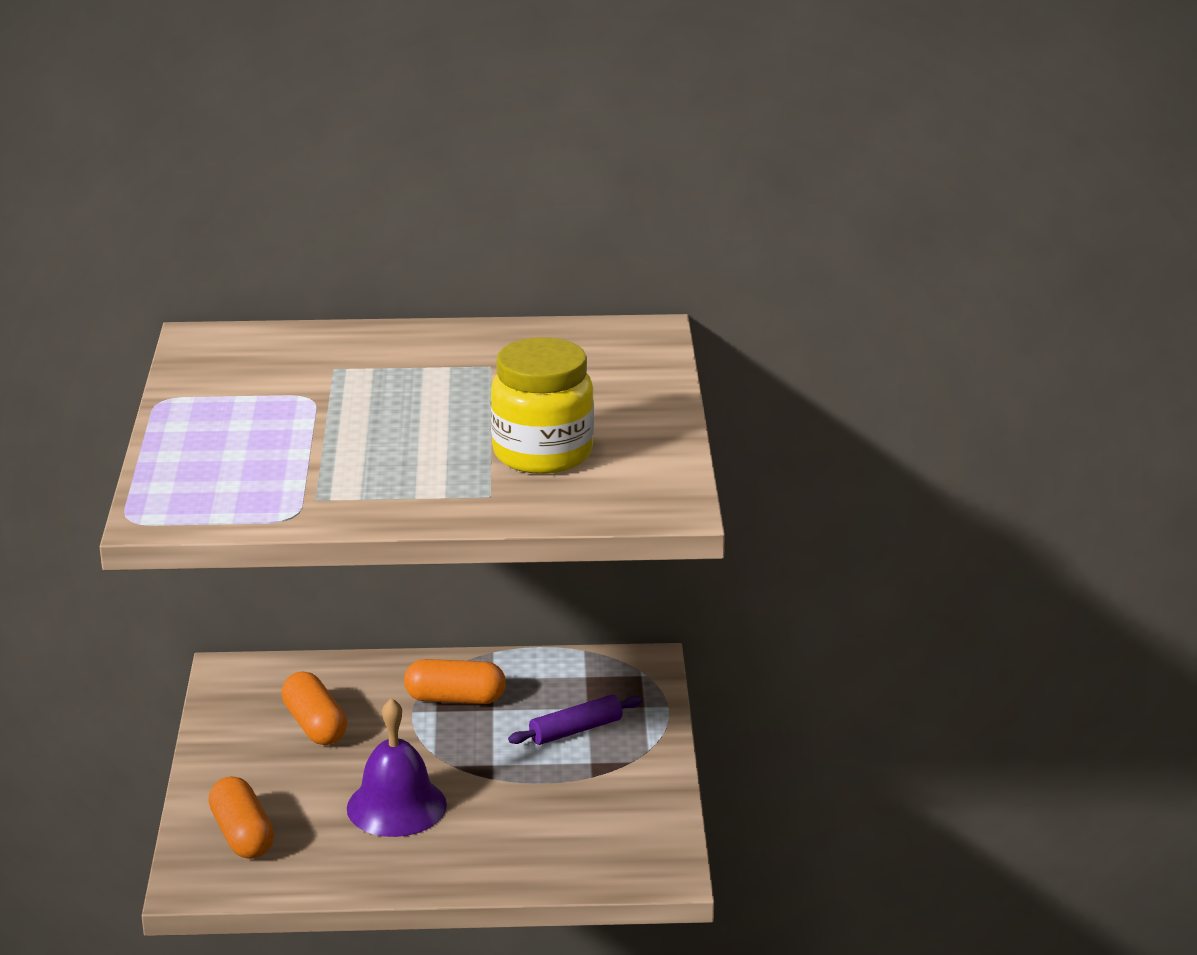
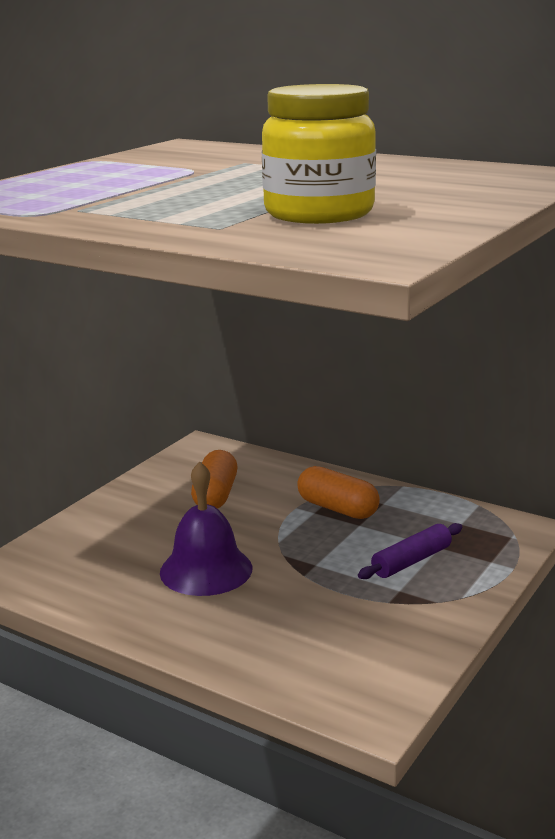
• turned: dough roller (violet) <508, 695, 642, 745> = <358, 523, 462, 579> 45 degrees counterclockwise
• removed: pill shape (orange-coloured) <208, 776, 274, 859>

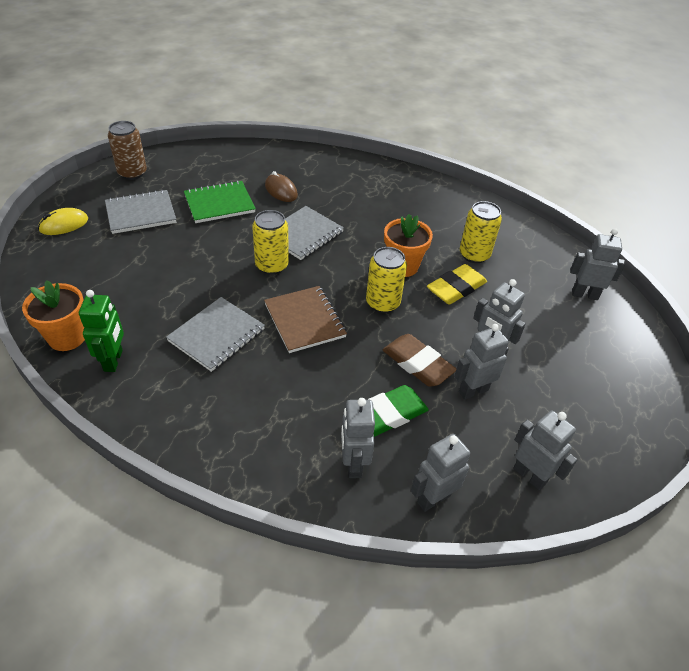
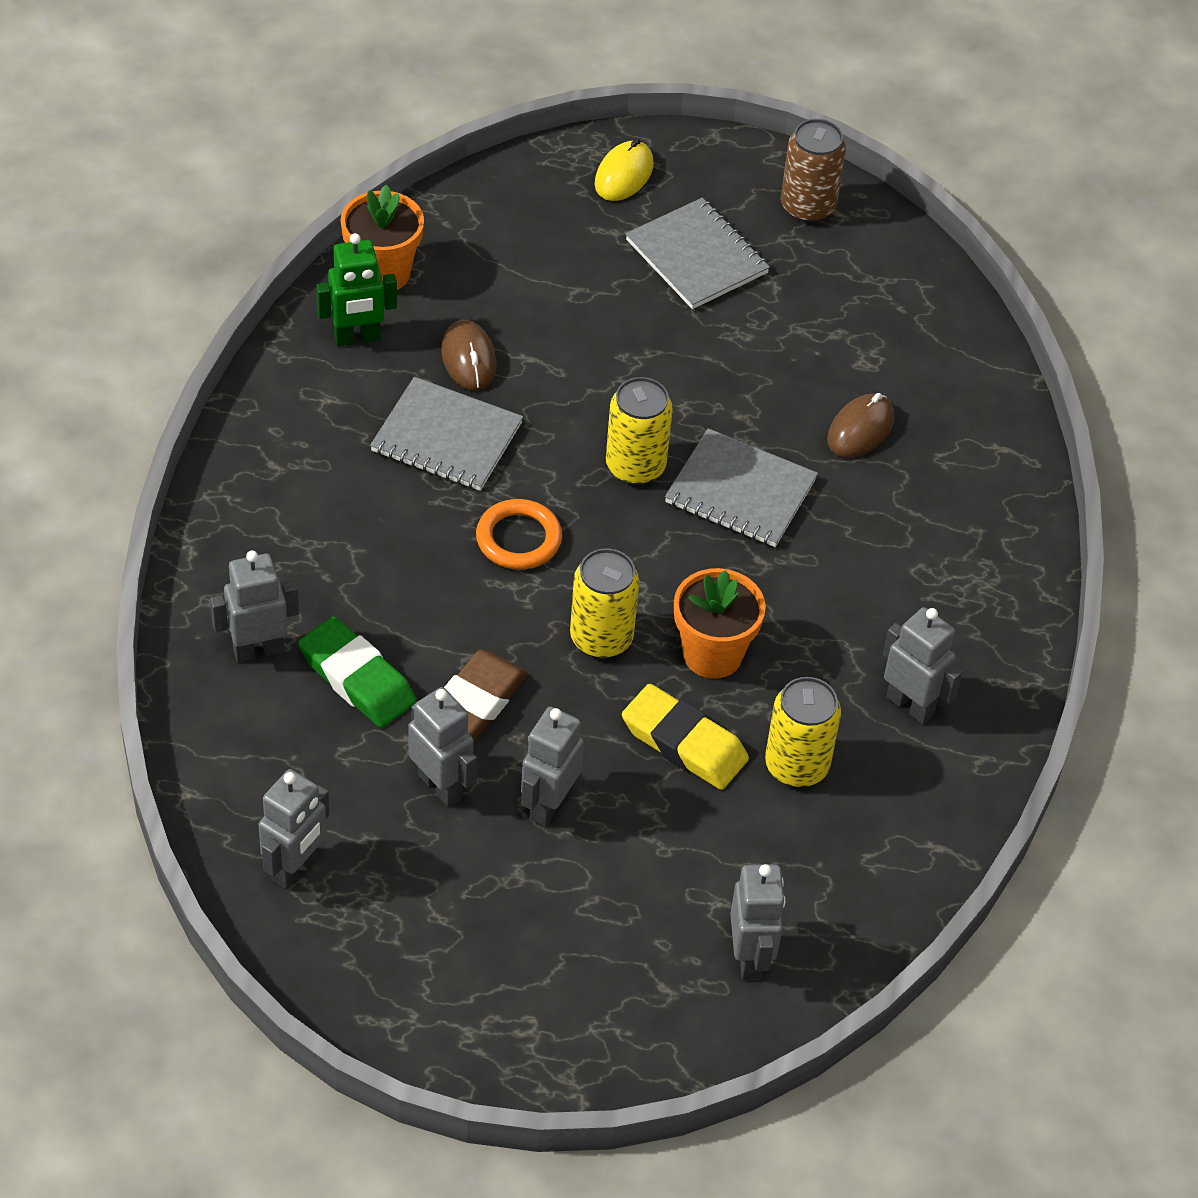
• added: computer mouse (dark brown) <441, 320, 496, 390>
• replaced: exercise book (dark brown) <264, 286, 347, 353> to ring (orange-coloured) <476, 499, 562, 570>
• turned: computer mouse (golden) <38, 208, 88, 235> = <595, 138, 653, 201> 75 degrees clockwise
• moved: robot figure (gray) <411, 434, 470, 512> to <883, 607, 963, 724>
• removed: exercise book (emerald) <184, 180, 256, 223>

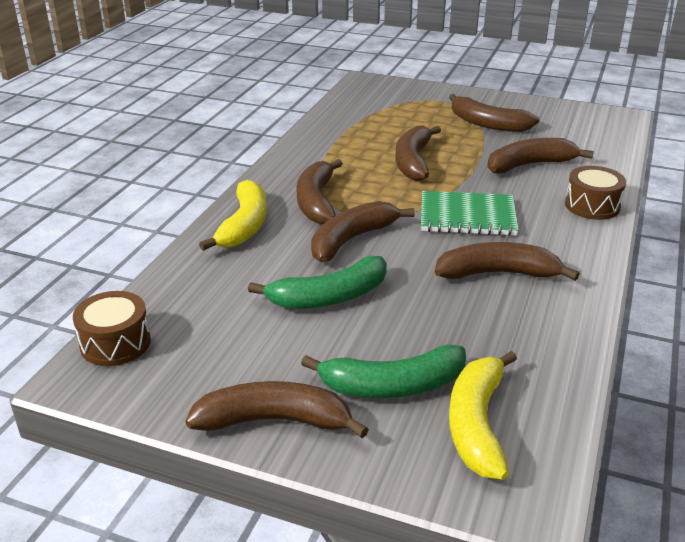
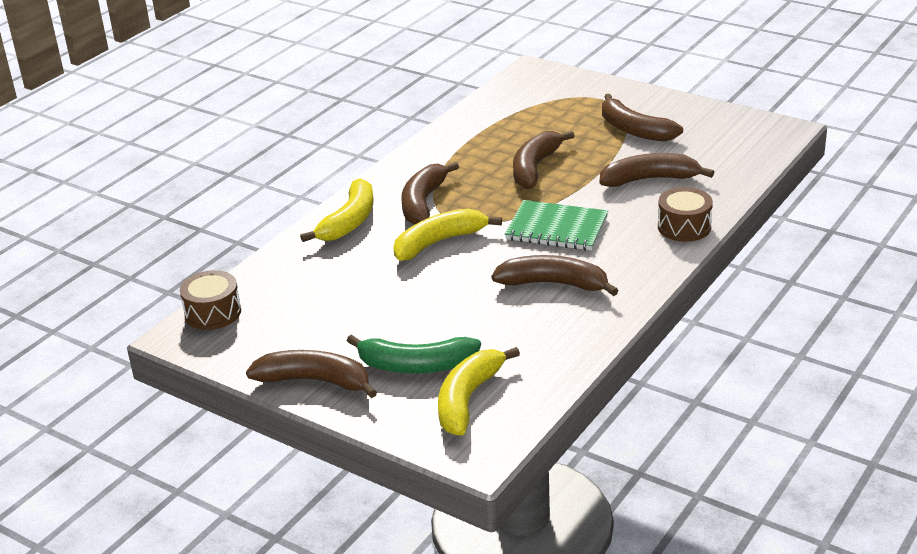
• recoloured: toy banana (dark brown) <311, 201, 415, 262> to toy banana (golden) <394, 208, 502, 261>
• removed: toy banana (emerald) <248, 256, 387, 309>

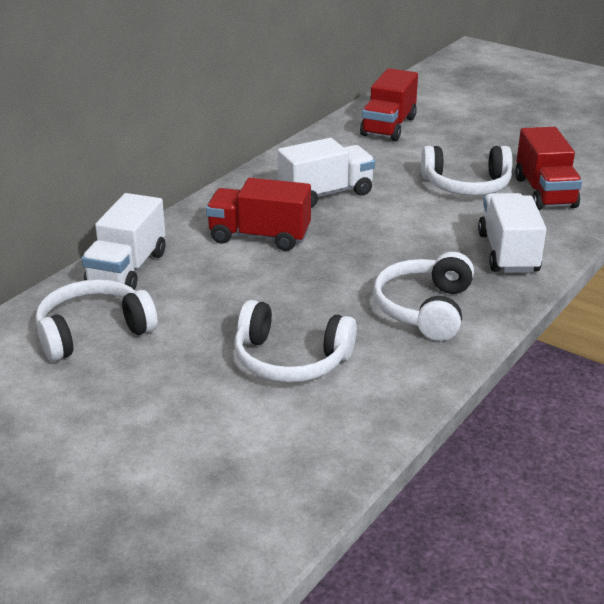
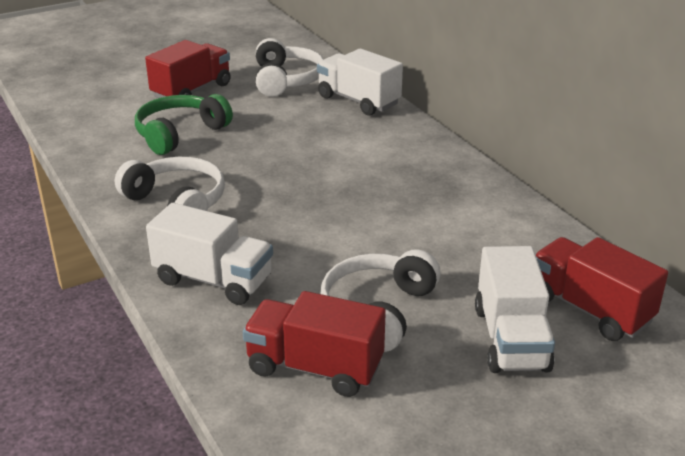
• recoloured: headset (snow-white) <234, 300, 357, 383> to headset (emerald) <135, 94, 233, 155>
• moved: truck (scarlet) <206, 178, 311, 251> to <145, 40, 231, 98>
• moved: truck (snow-white) <278, 138, 375, 208> to <475, 246, 555, 373>

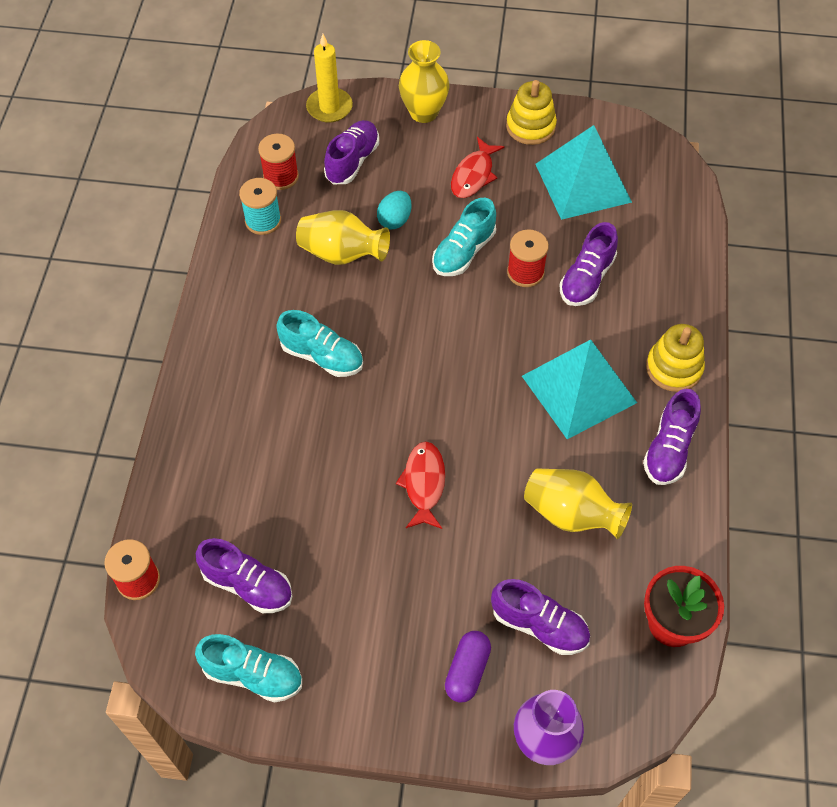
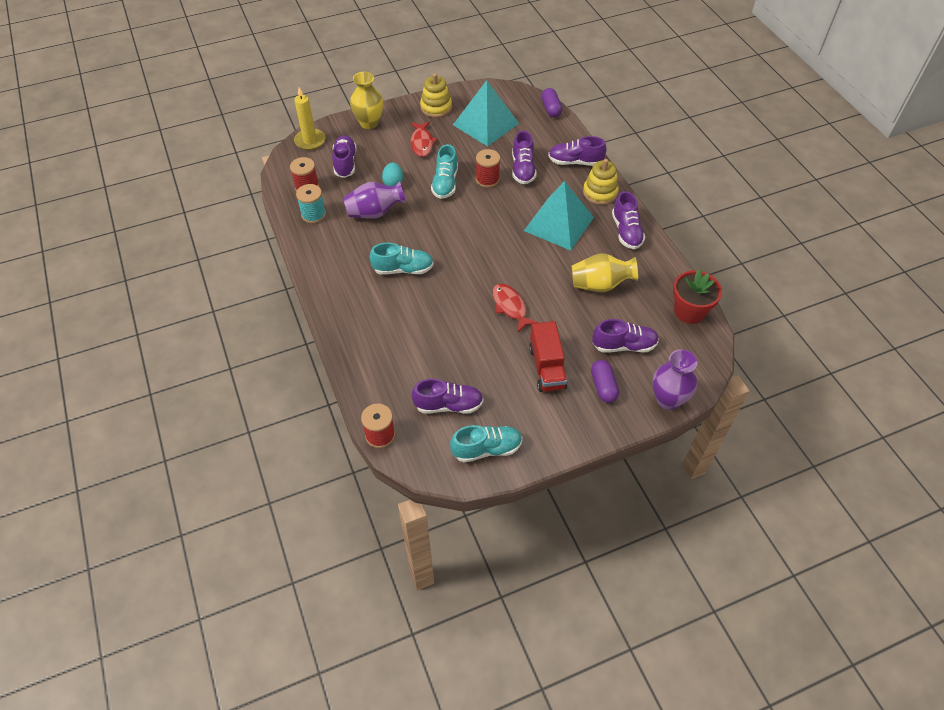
• recoloured: flower vase (golden) <296, 210, 390, 265> to flower vase (violet) <343, 181, 406, 219>
• added: truck (scarlet) <529, 321, 568, 392>
• added: pill shape (violet) <541, 88, 562, 117>
• added: lace-up shoe (violet) <548, 136, 607, 166>

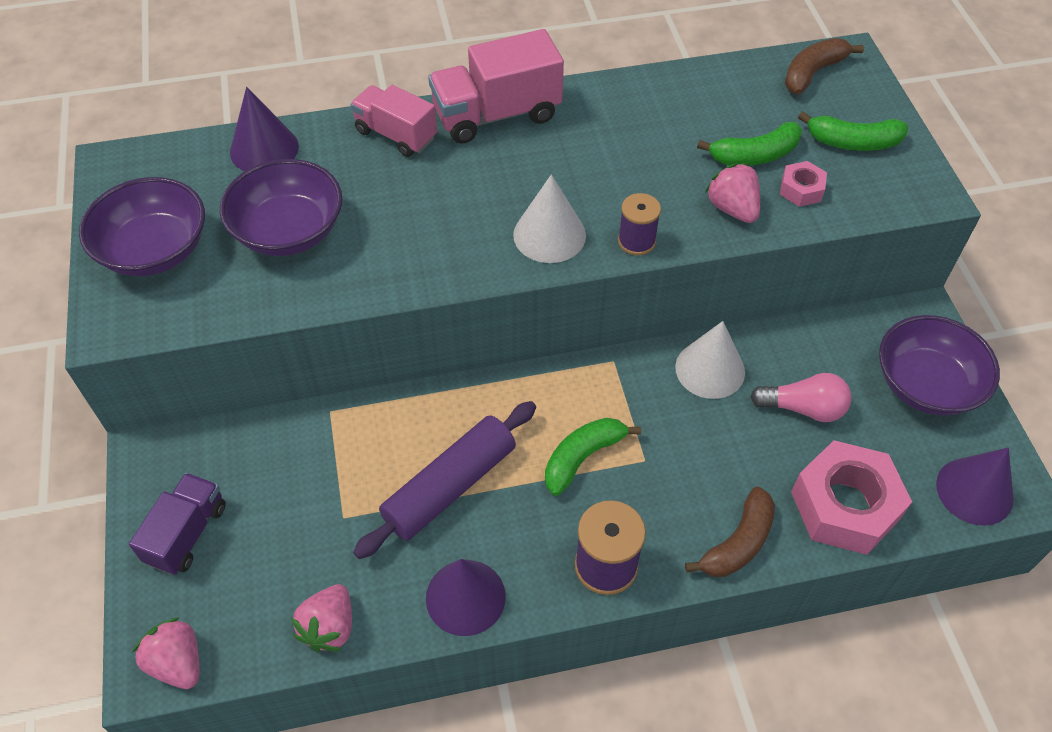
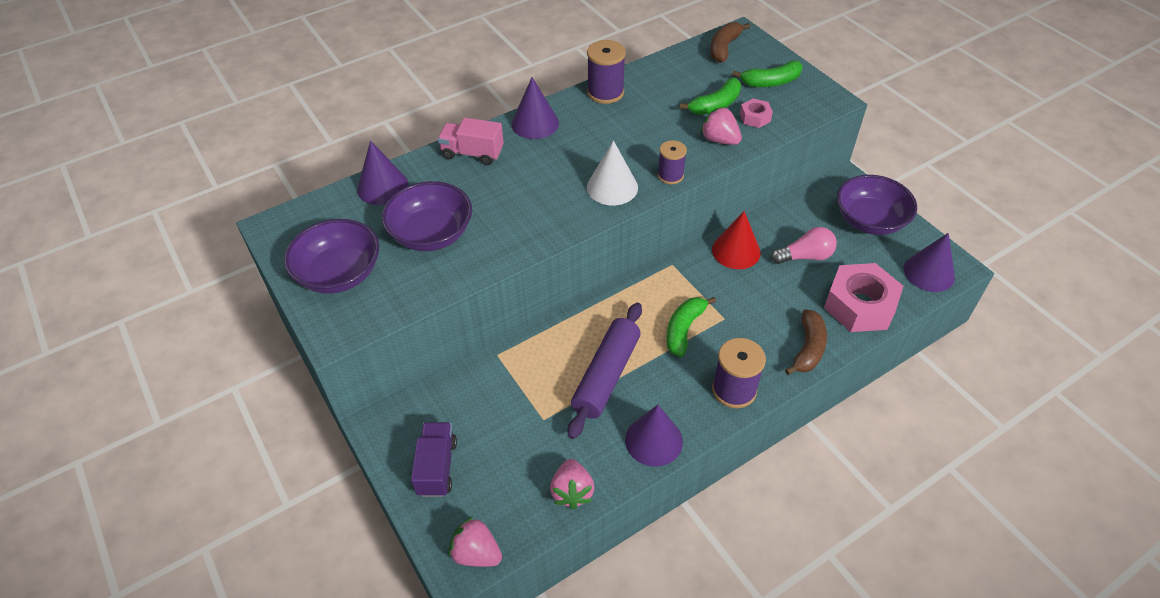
• replaced: truck (rose-pink) <428, 29, 564, 144> to cone (violet) <511, 77, 559, 139>
• added: reel of thread (violet) <587, 40, 626, 104>
• recoloured: cone (snow-white) <675, 321, 745, 399> to cone (scarlet) <712, 211, 761, 269>

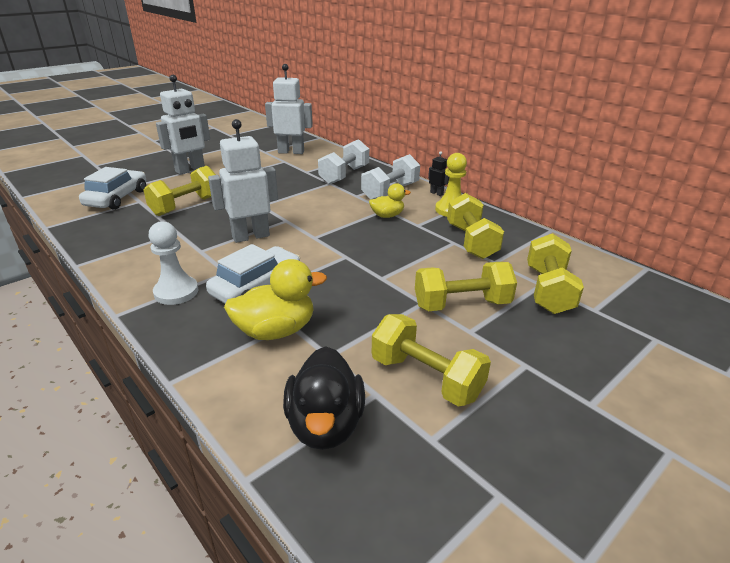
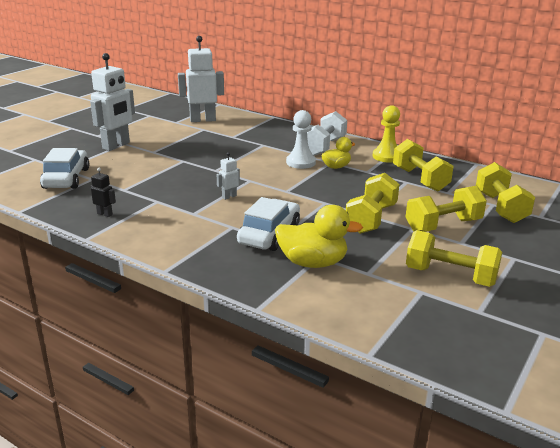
• moved: robot figure (ebony) <428, 151, 449, 196> to <91, 168, 116, 217>
• resized: robot figure (snow-white) <208, 119, 278, 243> = <217, 152, 240, 200> x0.44
• turned: toy duck (golden) <224, 259, 327, 340> = <275, 205, 363, 268> 45 degrees clockwise
• moved: chess pawn (snow-white) <149, 221, 198, 305> to <286, 110, 316, 169>
• moved: free weight (golden) <143, 166, 216, 216> to <346, 173, 399, 234>
• removed: toy duck (ebony) <283, 347, 365, 450>
• removed: free weight (snow-white) <318, 139, 369, 184>

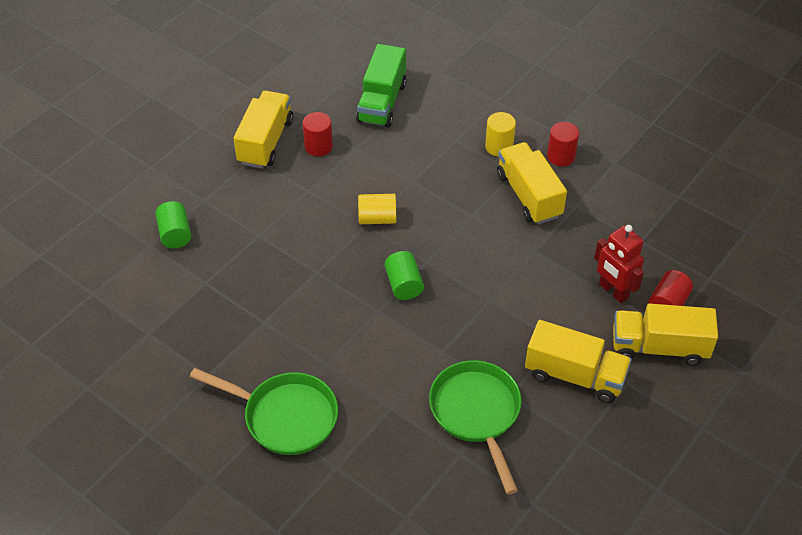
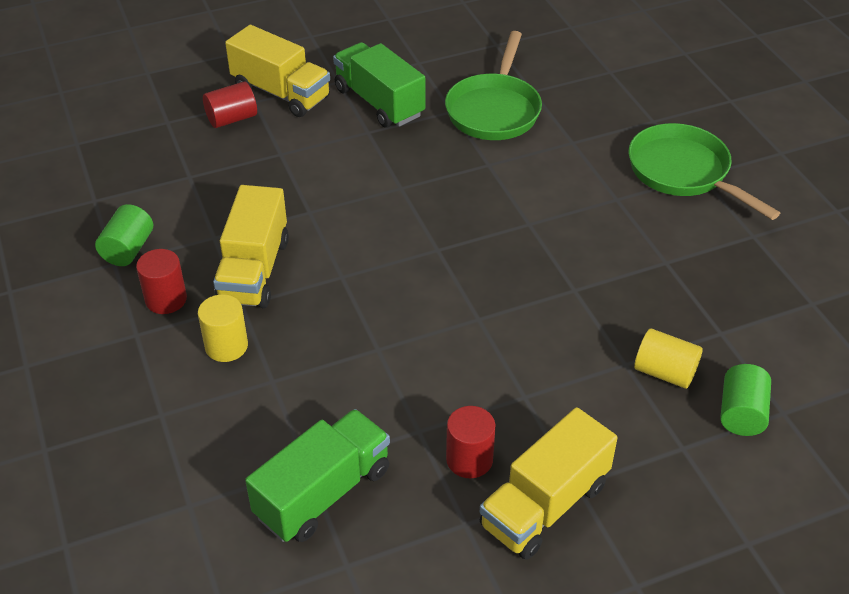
• moved: cylinder (emerald) <385, 251, 424, 300> to <95, 204, 153, 266>
• recoloured: truck (golden) <525, 320, 632, 403> to truck (emerald) <333, 42, 425, 128>
• moved: cylinder (golden) <358, 194, 396, 224> to <634, 328, 703, 389>
• removed: robot figure (scarlet) <594, 225, 644, 303>

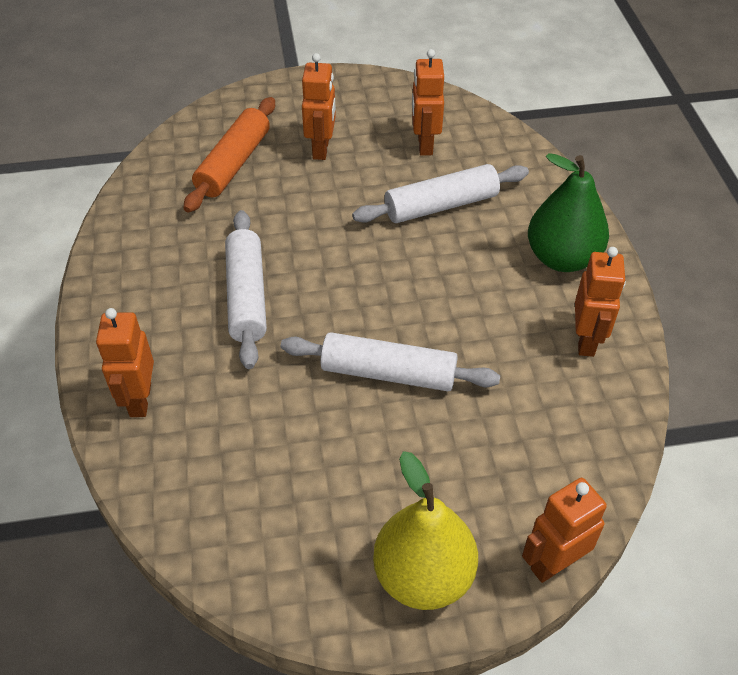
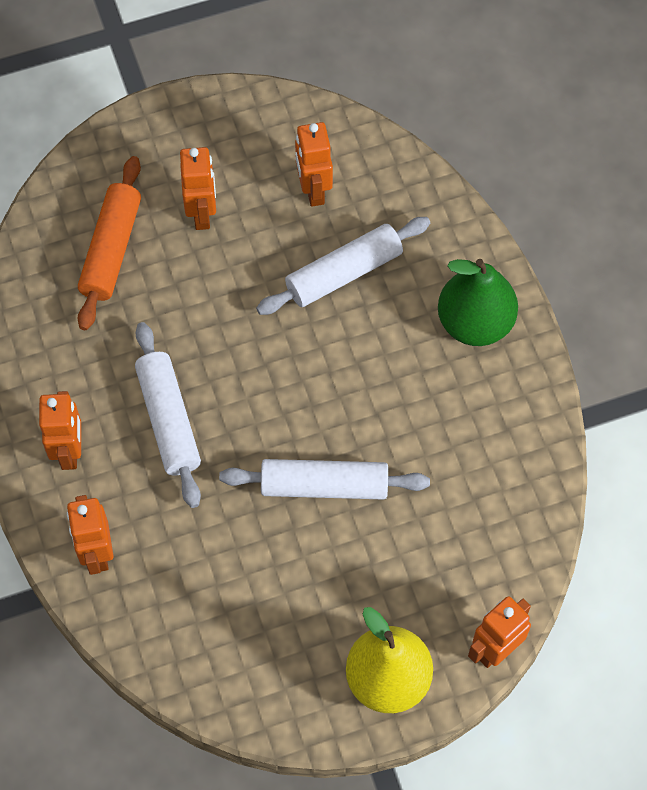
• moved: robot figure (orange-coloured) <575, 247, 626, 357> to <39, 391, 81, 470>

